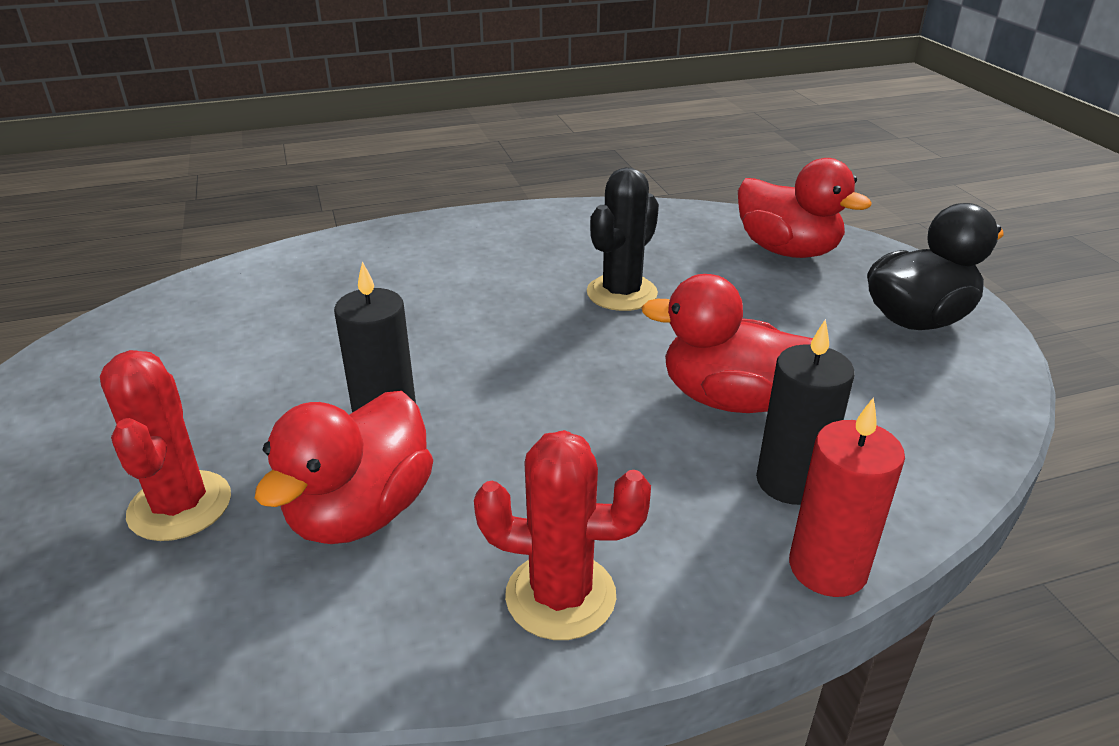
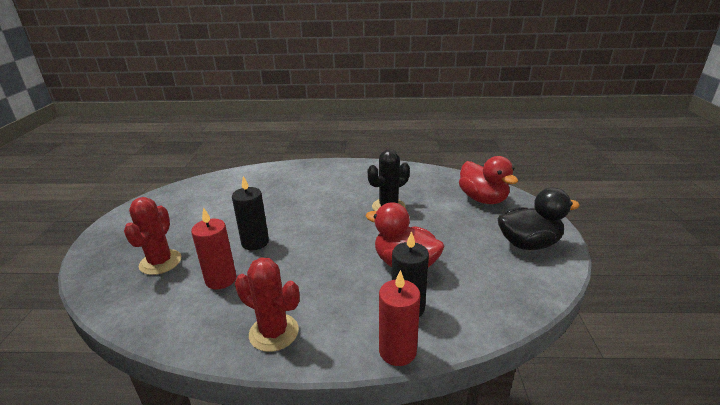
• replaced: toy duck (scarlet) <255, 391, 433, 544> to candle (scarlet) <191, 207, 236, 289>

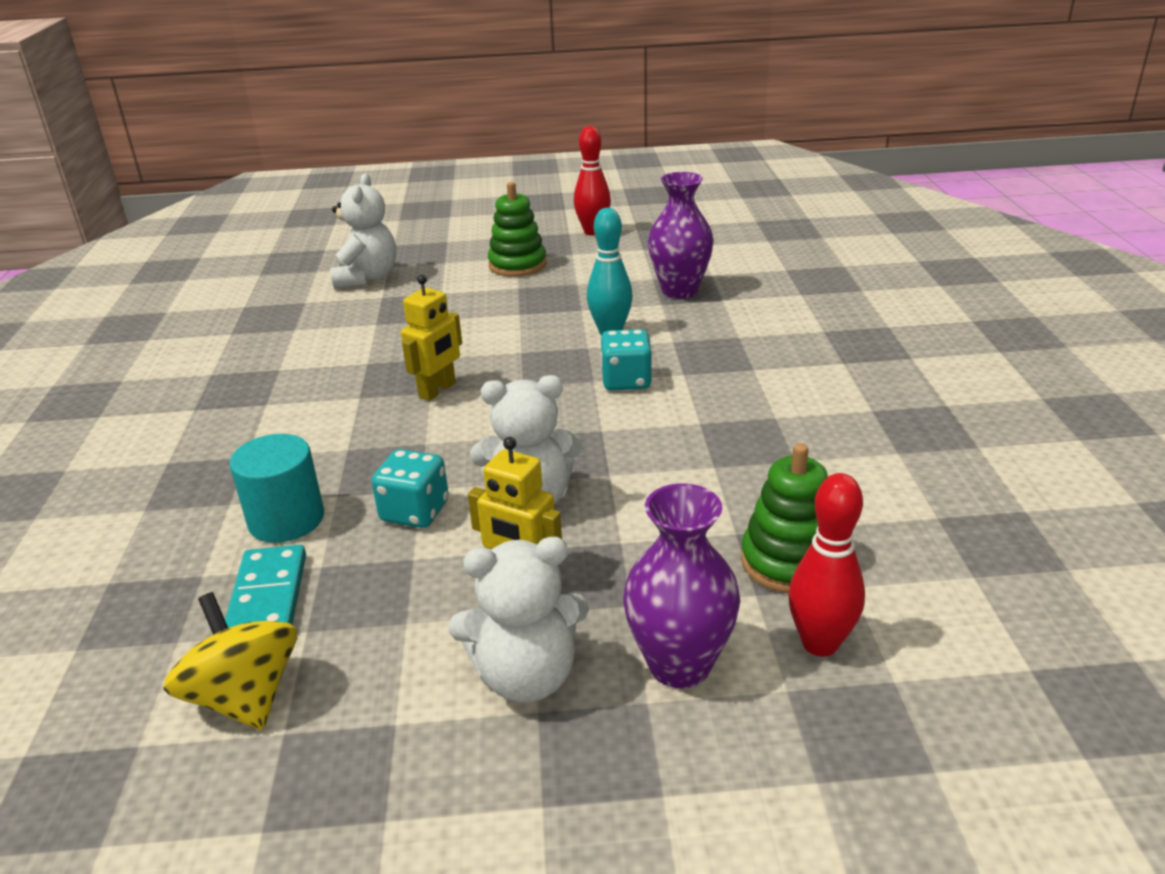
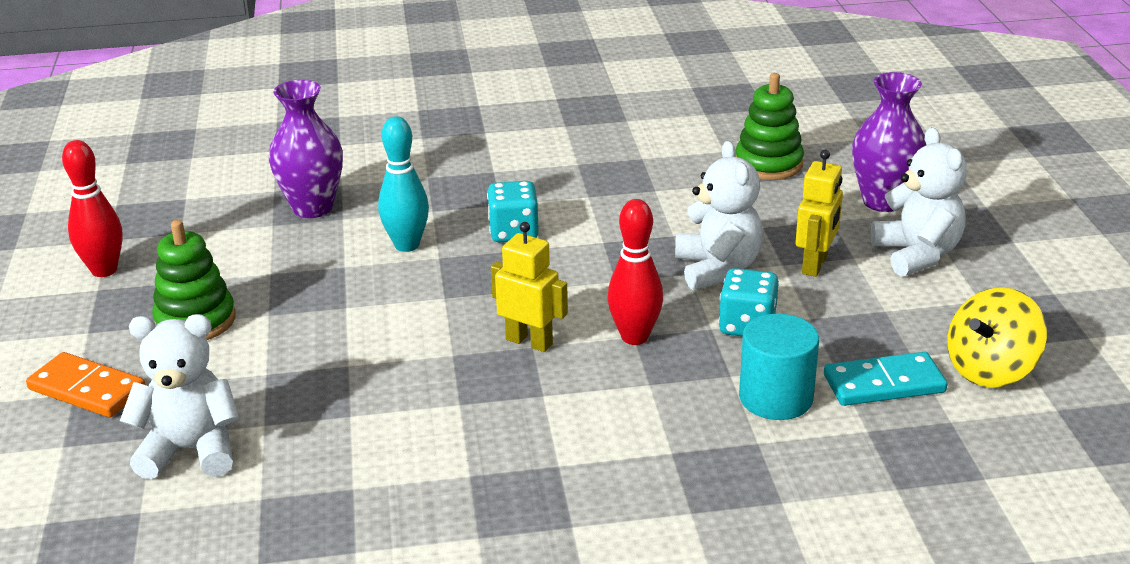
• added: domino (orange-coloured) <26, 352, 145, 417>
• moved: skittle (scarlet) <788, 473, 865, 657> to <607, 199, 663, 345>

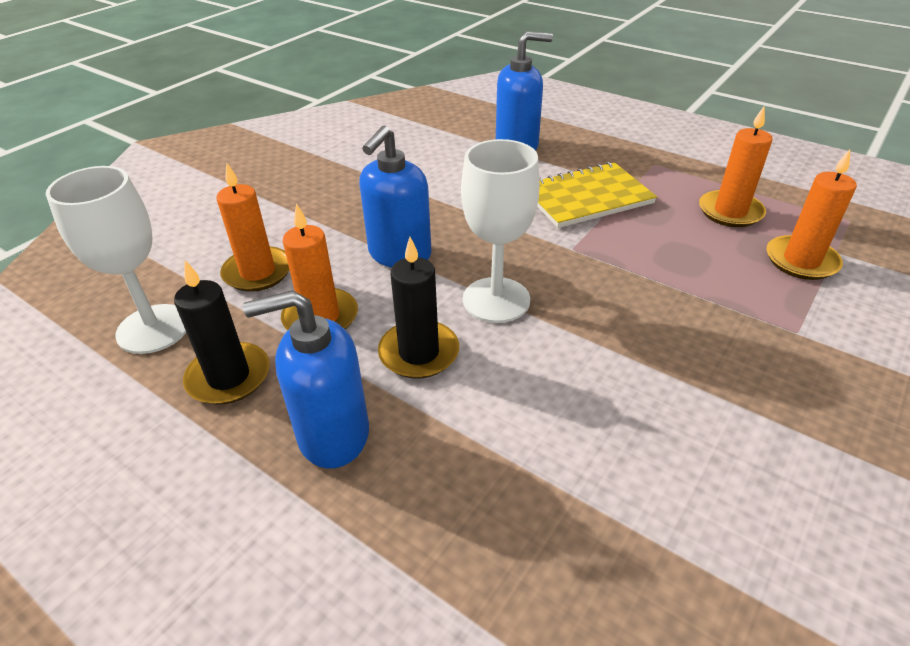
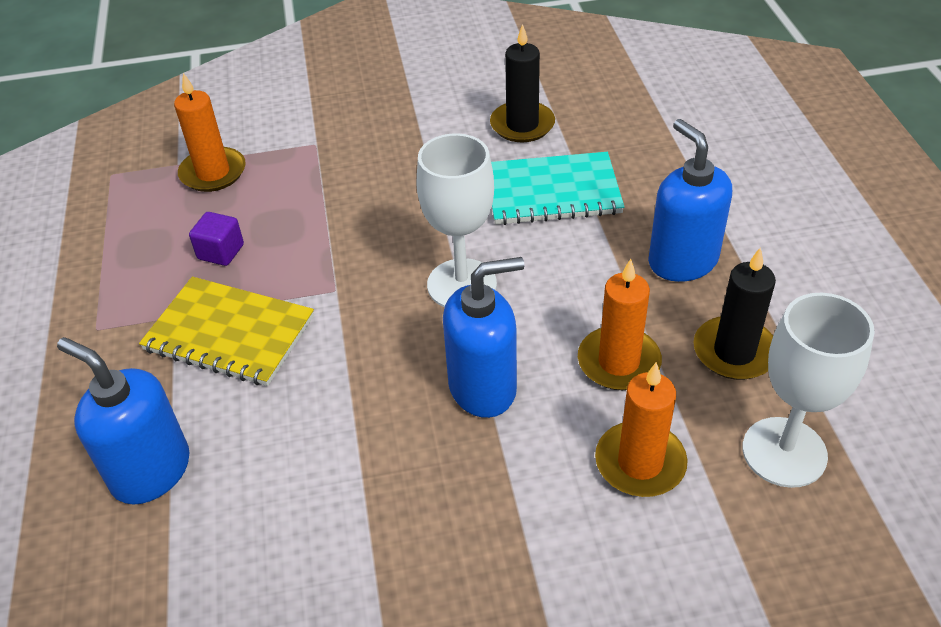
• added: block (violet) <189, 212, 244, 266>
• moved: candle (ebony) <378, 237, 459, 379> to <490, 24, 555, 142>
• added: exercise book (turquoise) <491, 152, 624, 225>
• turned: soap pump (royal blue) <243, 290, 369, 469> = <648, 119, 732, 282> 150 degrees counterclockwise
• removed: candle (orange-coloured) <699, 106, 772, 227>

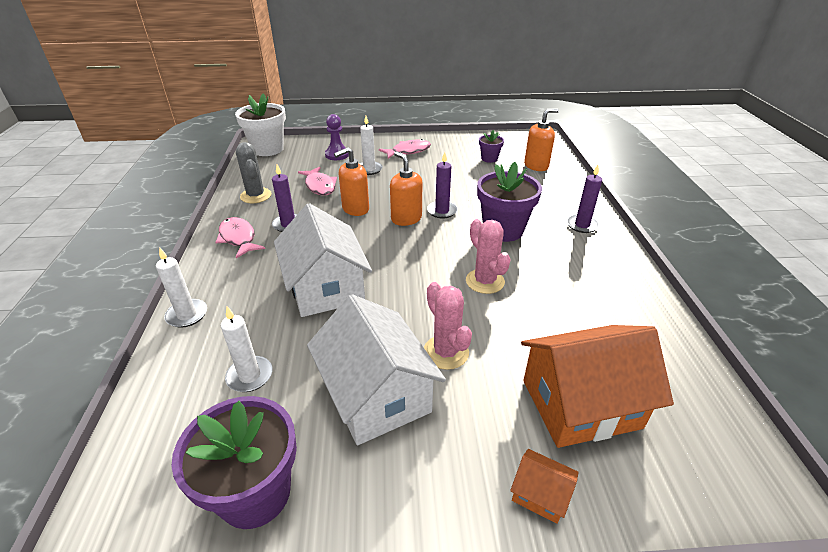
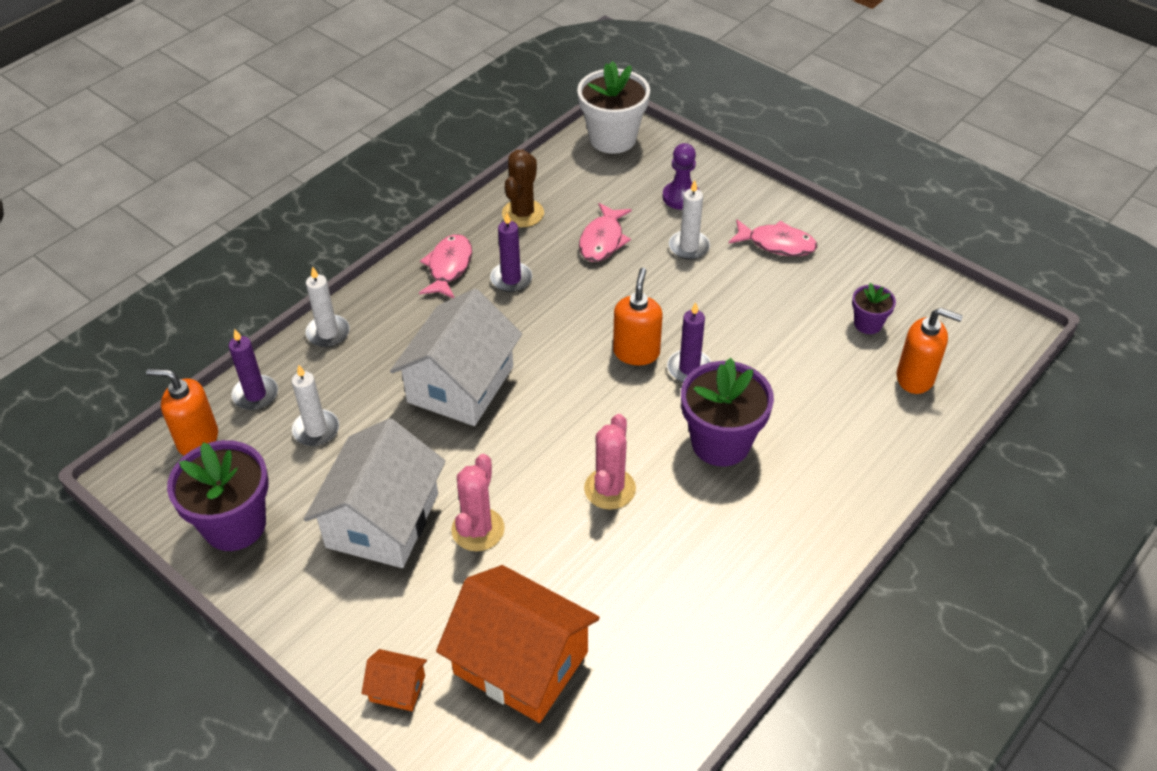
• moved: soap pump (orange-coloured) <334, 147, 369, 216> to <146, 369, 218, 455>
• moved: candle (violet) <566, 165, 602, 233> to <229, 329, 278, 410>
• turned: toy house (orange-coloured) <510, 449, 579, 524> = <361, 649, 427, 711> 60 degrees counterclockwise
• recoloured: saguaro cactus (gray) <236, 142, 272, 203> to saguaro cactus (dark brown) <502, 150, 544, 227>

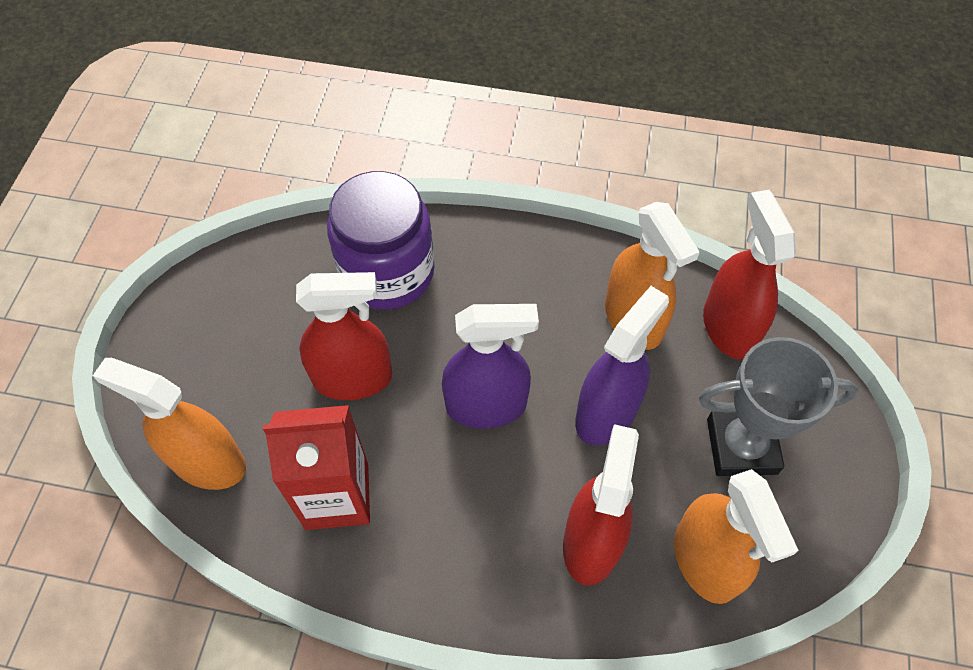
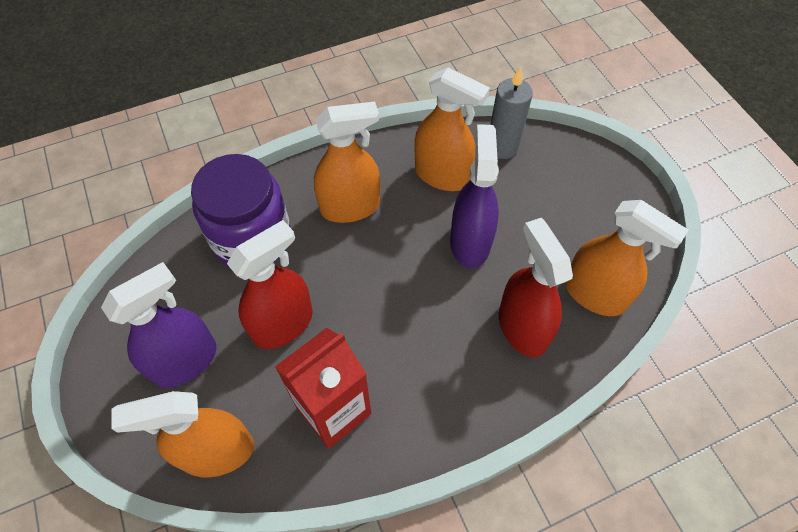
• moved: spray bottle (violet) <442, 304, 539, 428> to <101, 262, 216, 388>
• added: spray bottle (orange-coloured) <314, 102, 380, 223>
• replaced: spray bottle (scarlet) <703, 190, 796, 359> to candle (gray) <490, 66, 533, 159>
• removed: prize cup (gray) <699, 337, 858, 476>

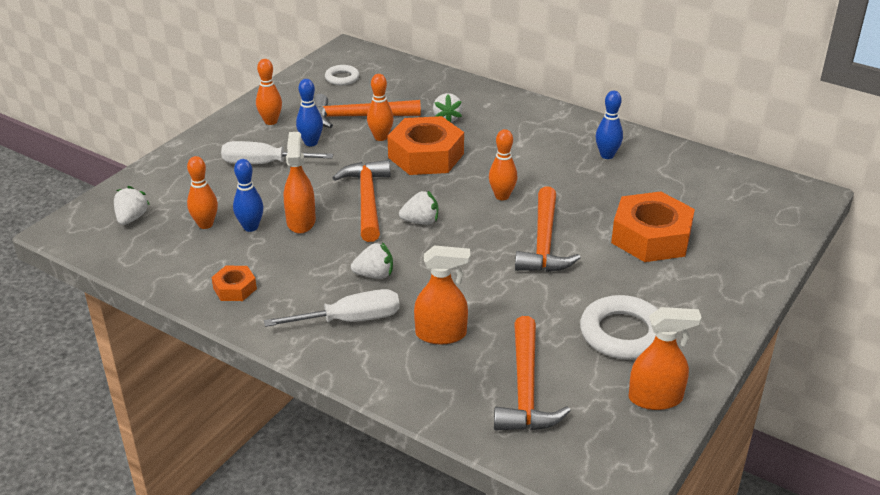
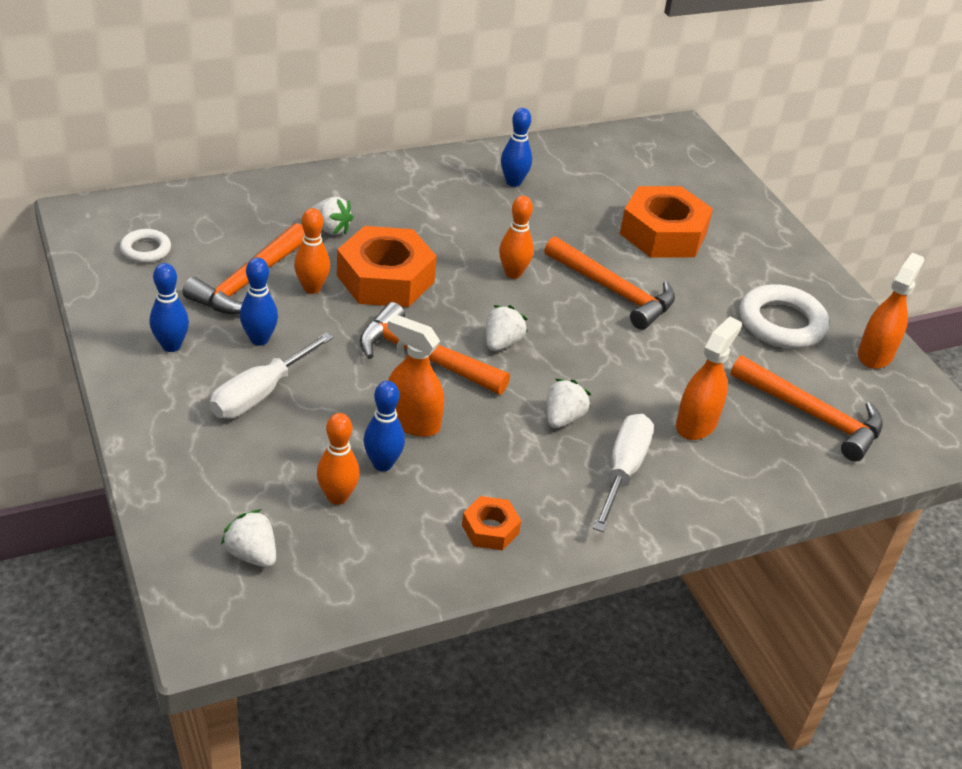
• recoloured: skittle (orange-coloured) <256, 59, 282, 125> to skittle (royal blue) <150, 263, 189, 352>

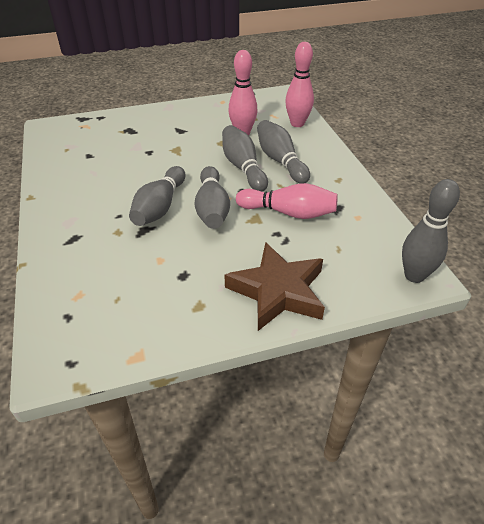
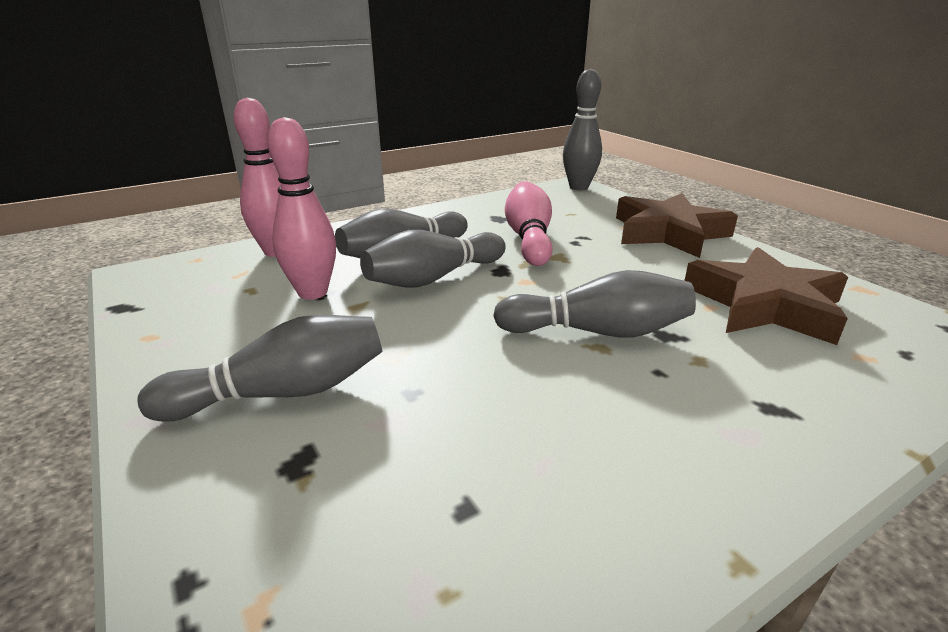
• moved: skittle (gray) <194, 166, 230, 229> to <138, 315, 382, 422>
• added: star (dark brown) <684, 247, 848, 345>

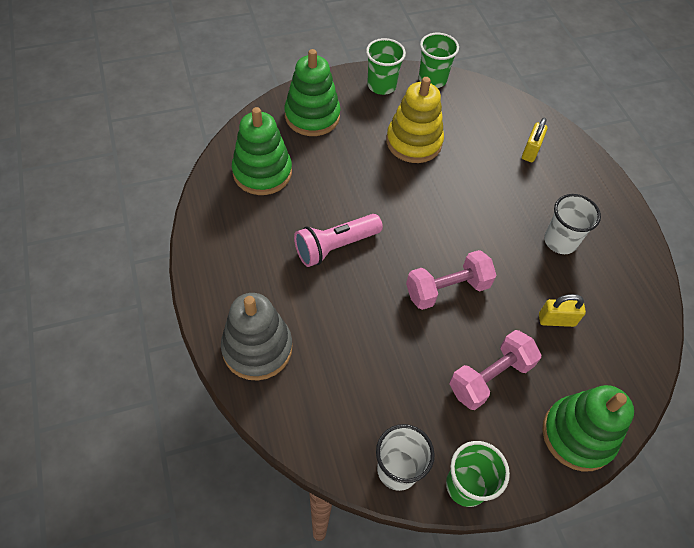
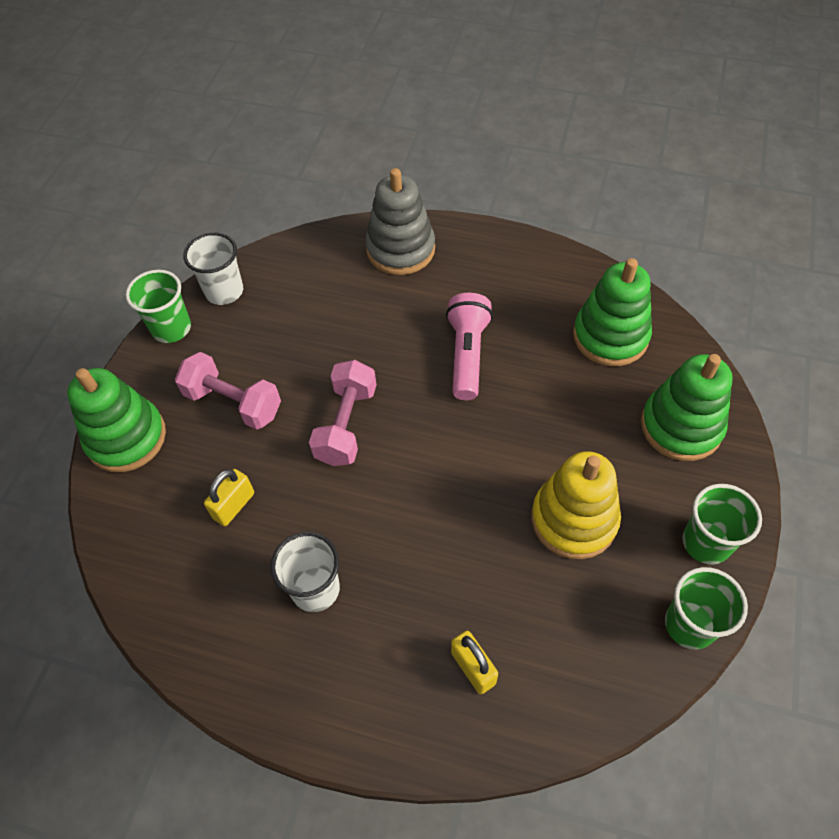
• turned: free weight (rose-pink) <449, 330, 541, 410> = <175, 352, 281, 430> 60 degrees counterclockwise

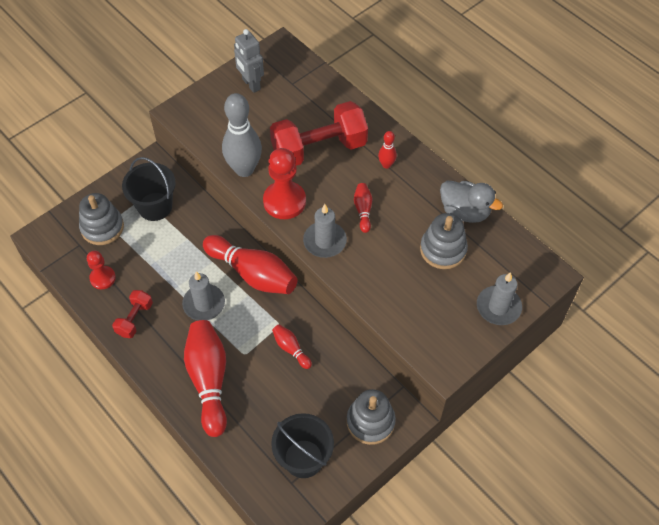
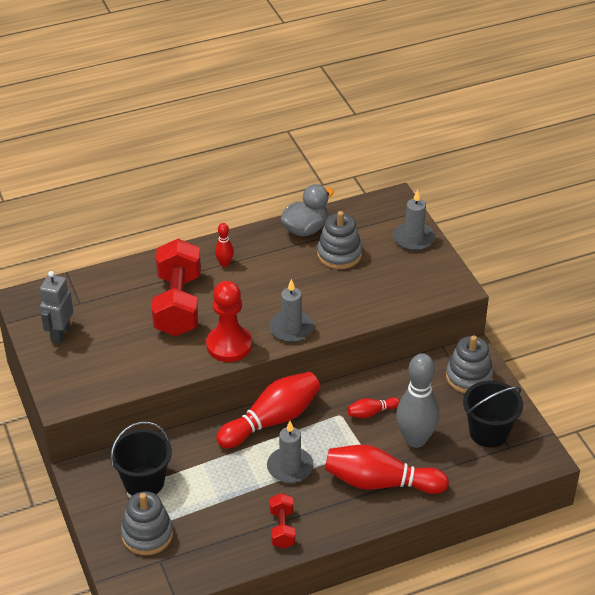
• turned: robot figure (gray) <234, 29, 264, 93> = <40, 271, 73, 344> 120 degrees clockwise
• turned: free weight (scarlet) <112, 290, 153, 338> = <270, 493, 295, 549> 45 degrees clockwise
• moved: skittle (gray) <222, 93, 262, 177> to <396, 353, 440, 448>
• removed: chess pawn (scarlet) <87, 251, 116, 289>
• removed: skittle (scarlet) <354, 183, 372, 233>

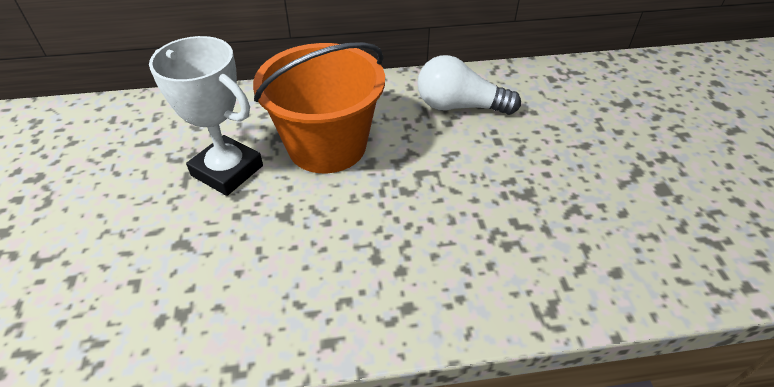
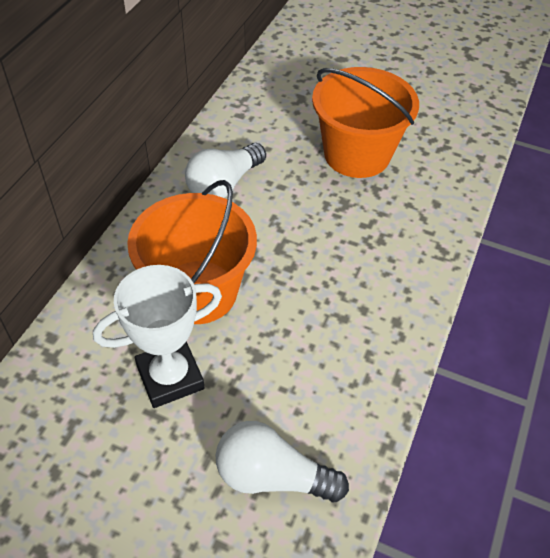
• added: light bulb (snow-white) <215, 421, 349, 502>
• added: bucket (orange-coloured) <312, 67, 419, 178>

